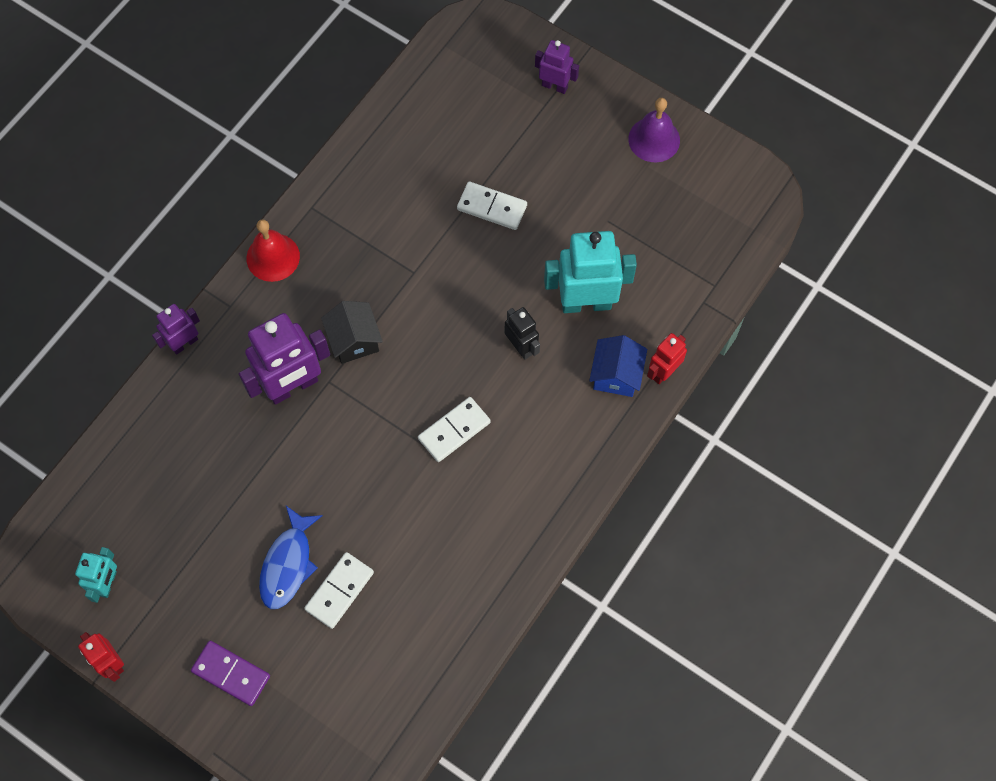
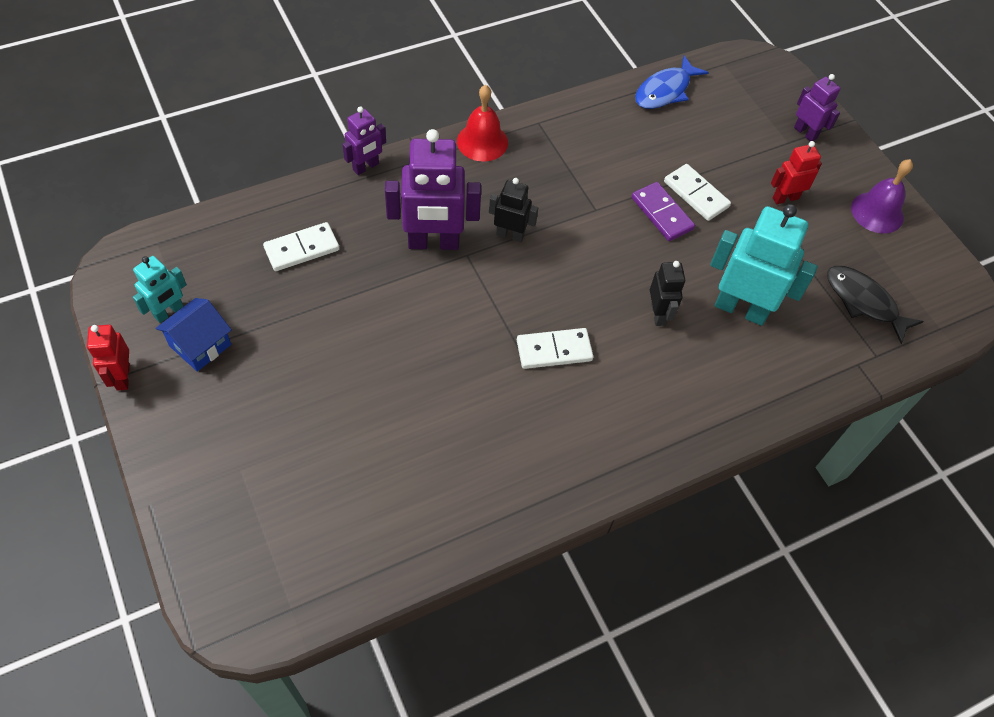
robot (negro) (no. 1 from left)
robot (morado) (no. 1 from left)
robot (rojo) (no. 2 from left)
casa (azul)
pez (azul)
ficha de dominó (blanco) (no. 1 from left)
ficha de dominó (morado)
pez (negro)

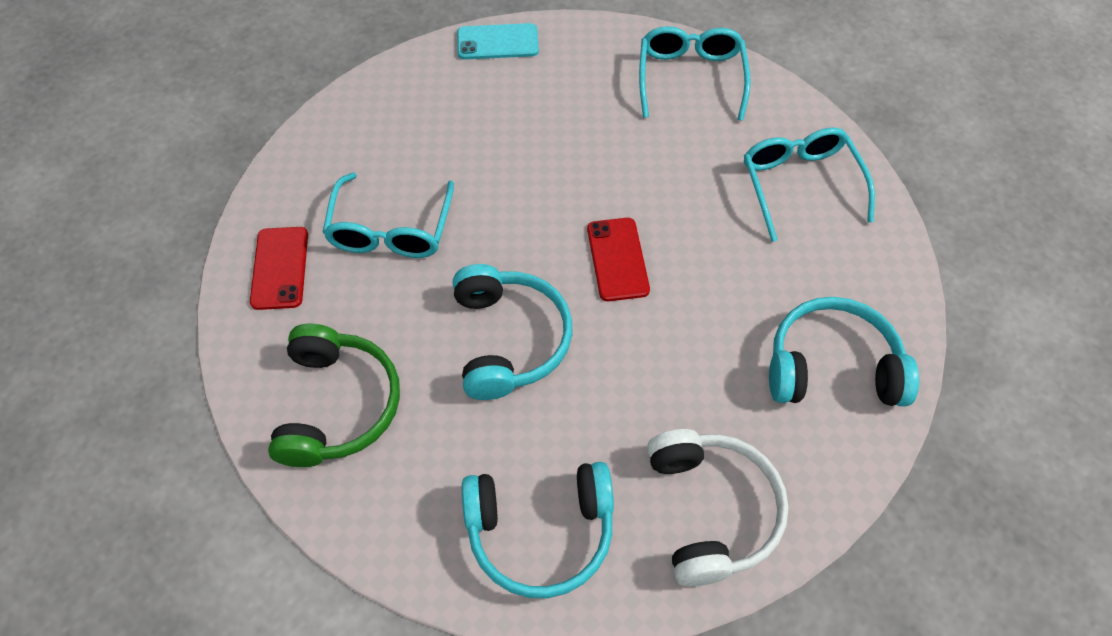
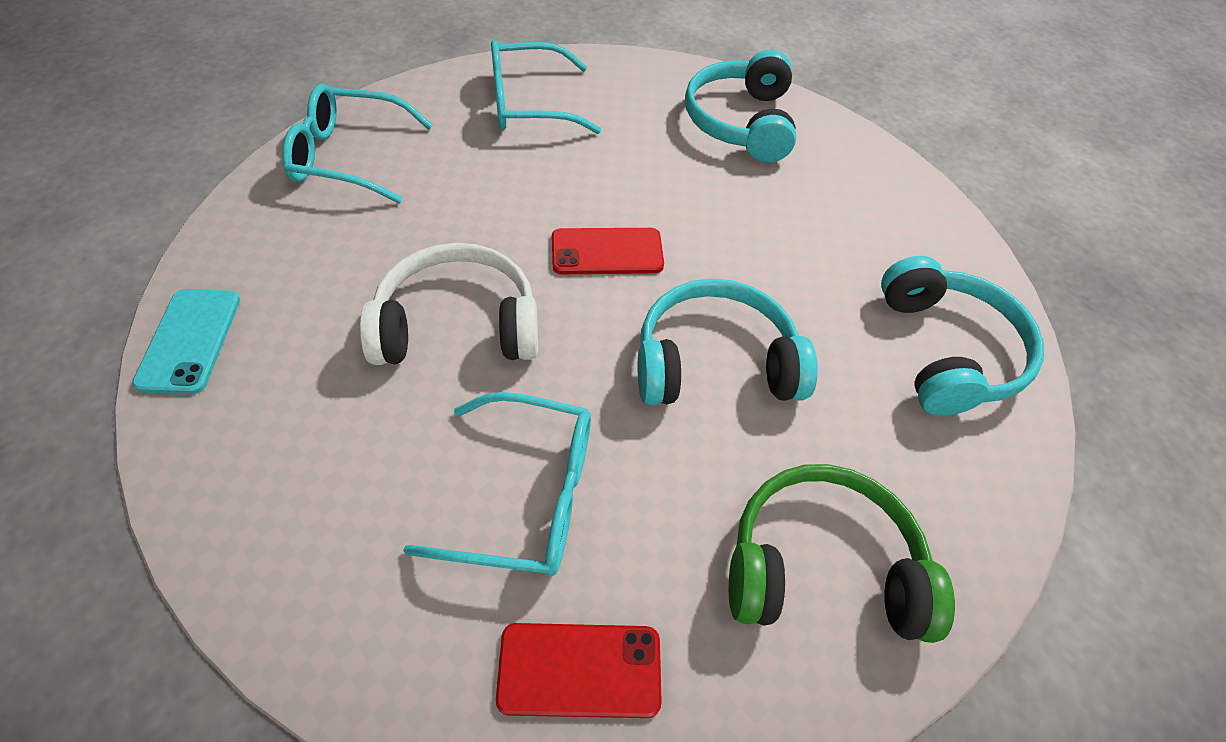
auriculares (blanco)

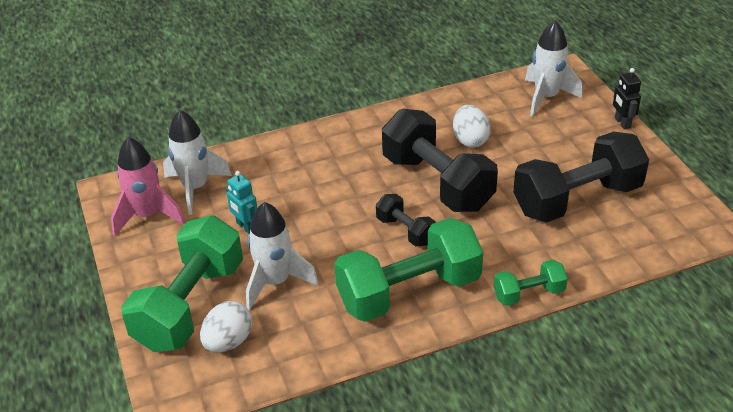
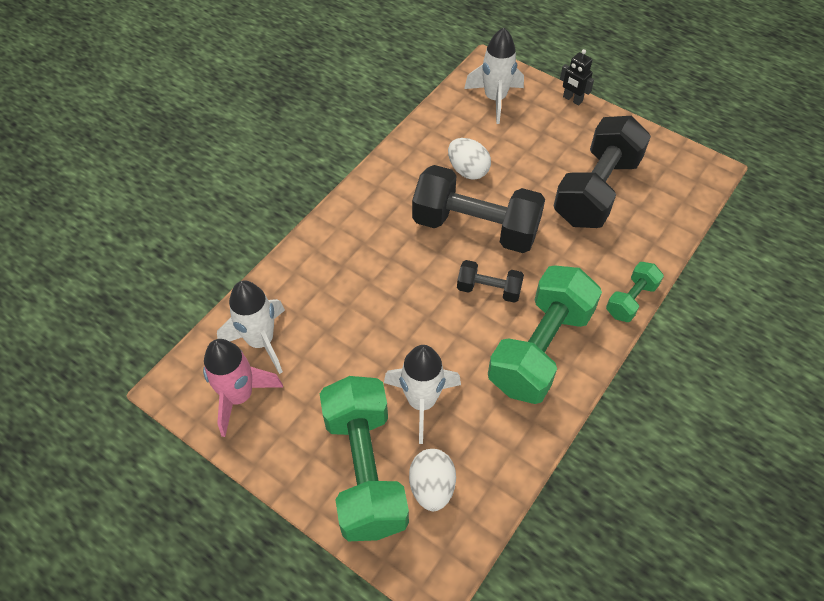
robot (turquesa)

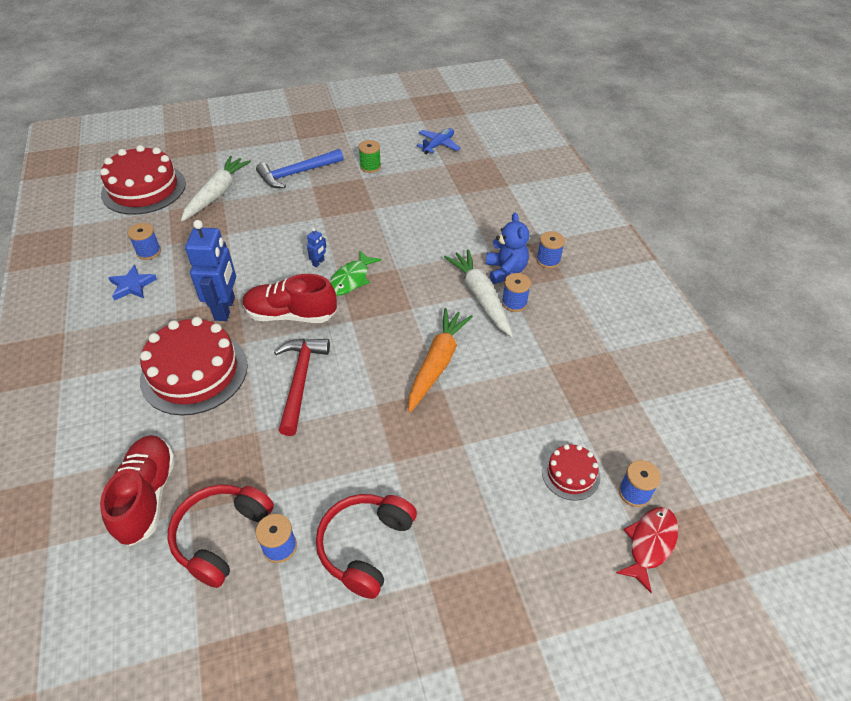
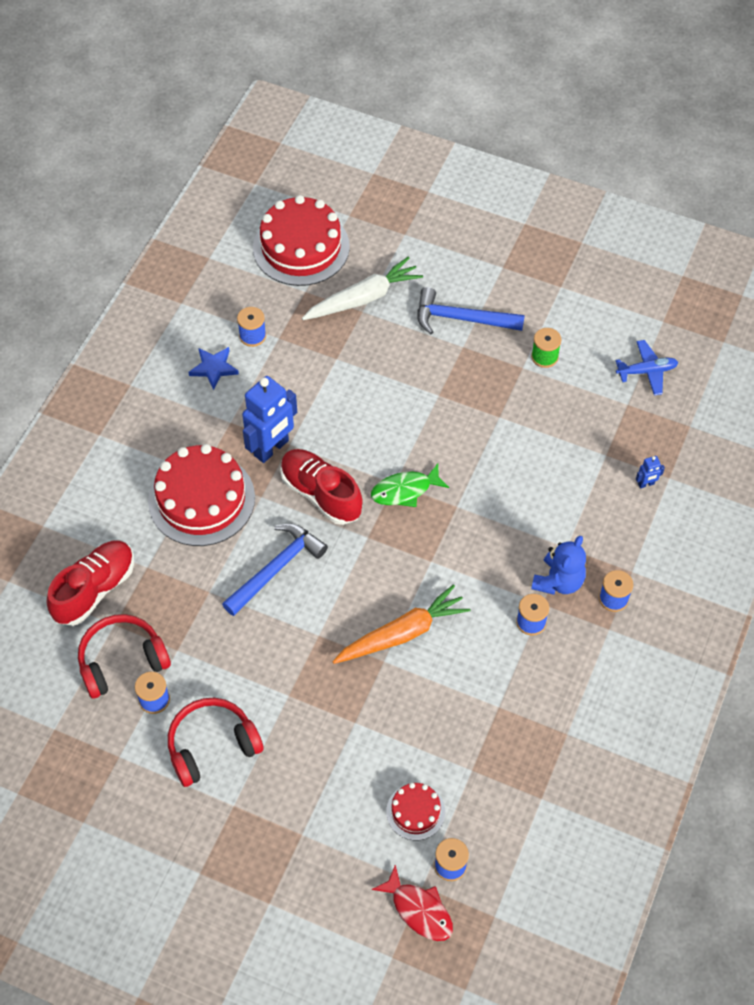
robot (azul) (no. 2 from left)
zanahoria (blanco) (no. 2 from left in the first image)
martillo (azul) (no. 1 from left)
pez (rojo)

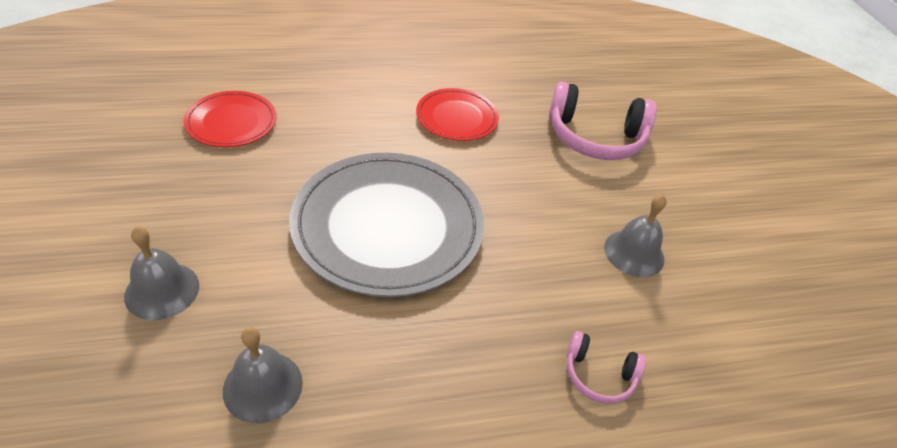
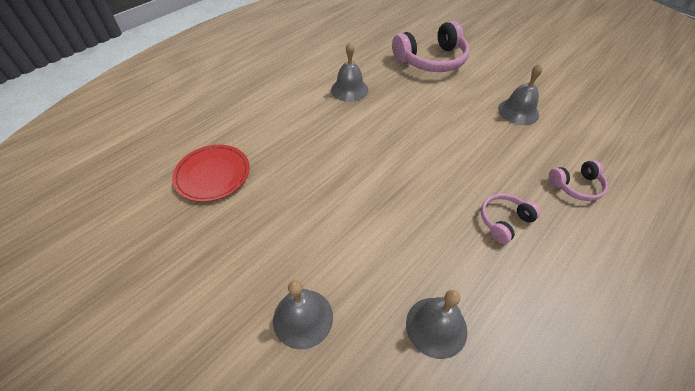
campana (gris) (no. 2 from left)
plato (gris)
auriculares (rosa) (no. 2 from left)

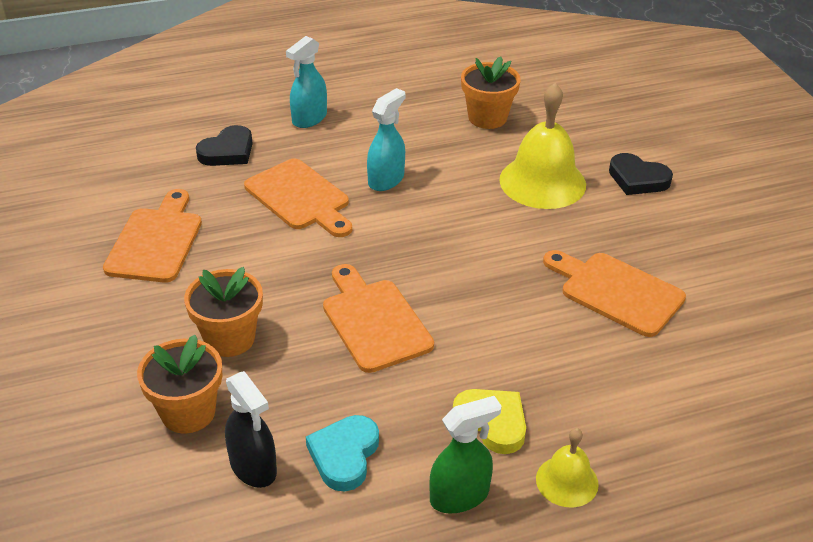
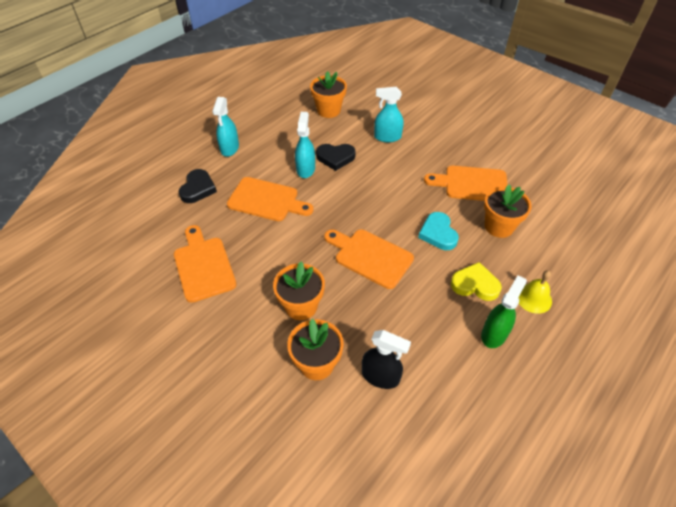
pulverizador (turquesa) (no. 3 from left)
corazón (negro) (no. 2 from left)
corazón (turquesa)
maceta (naranja) (no. 4 from left)

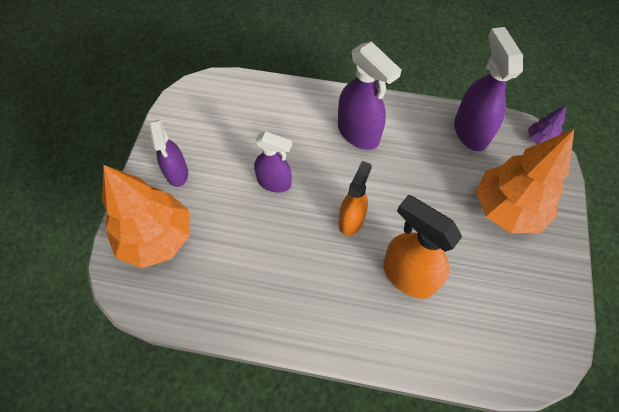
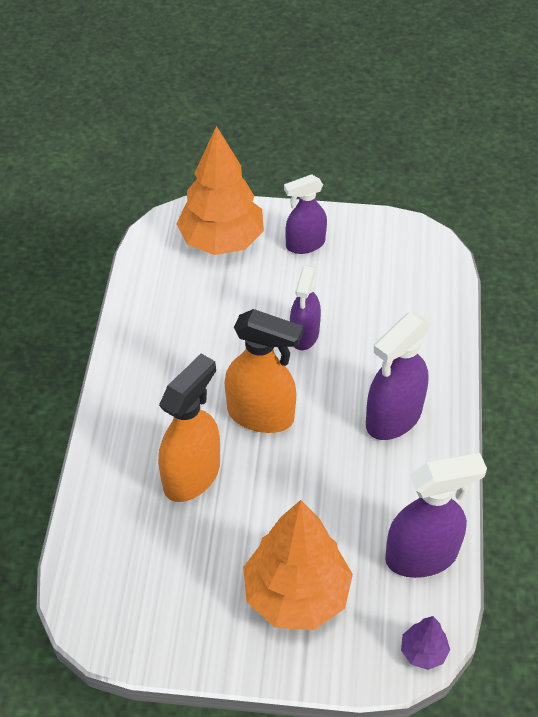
pulverizador (naranja) (no. 2 from left)

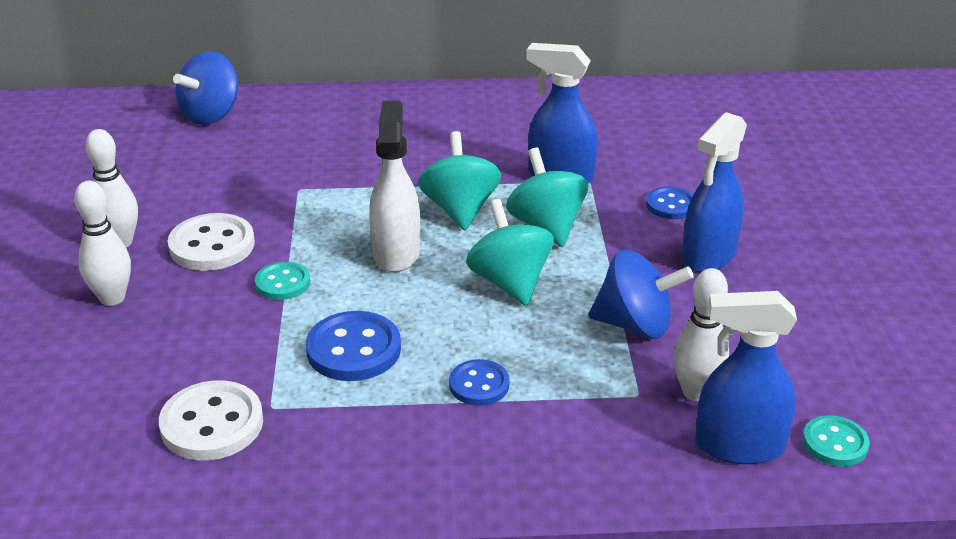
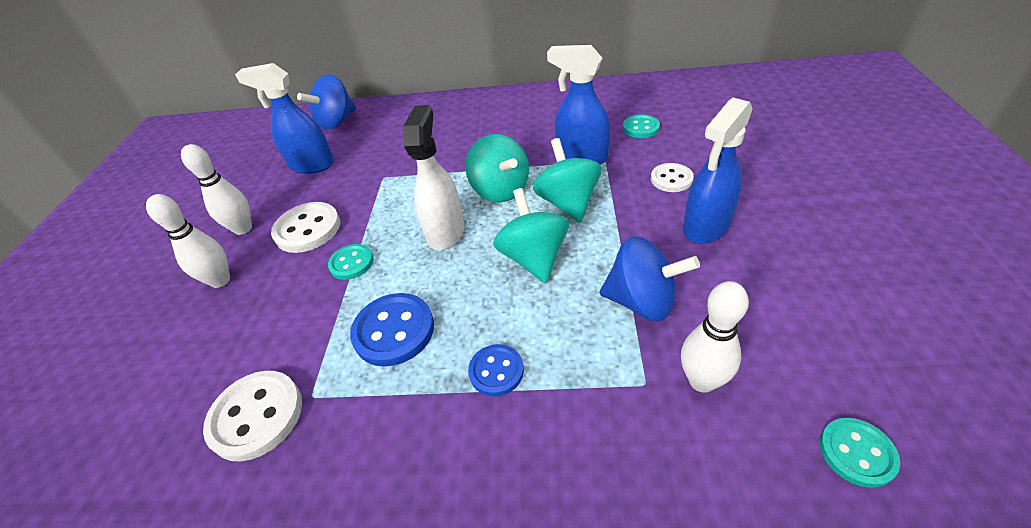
peonza (turquesa) (no. 1 from left)
botón (blanco) (no. 3 from left)
pulverizador (azul) (no. 1 from left)
botón (turquesa) (no. 2 from left)

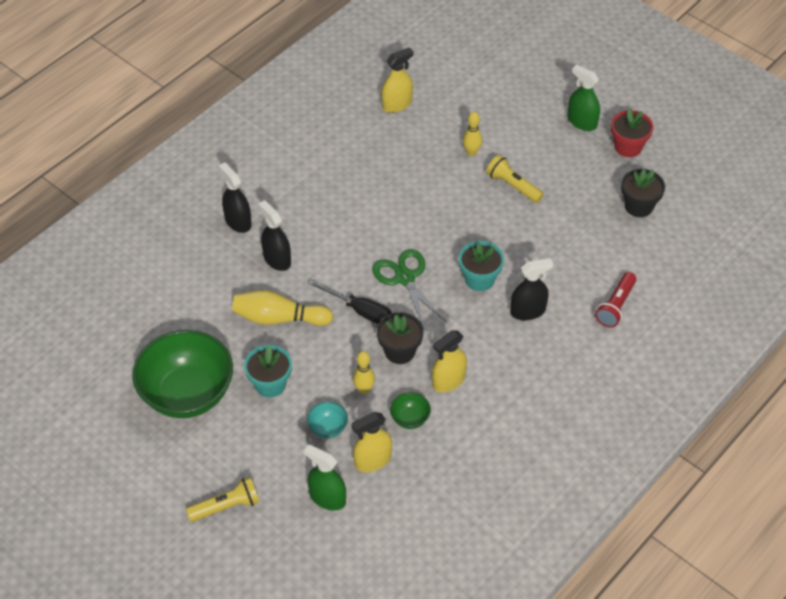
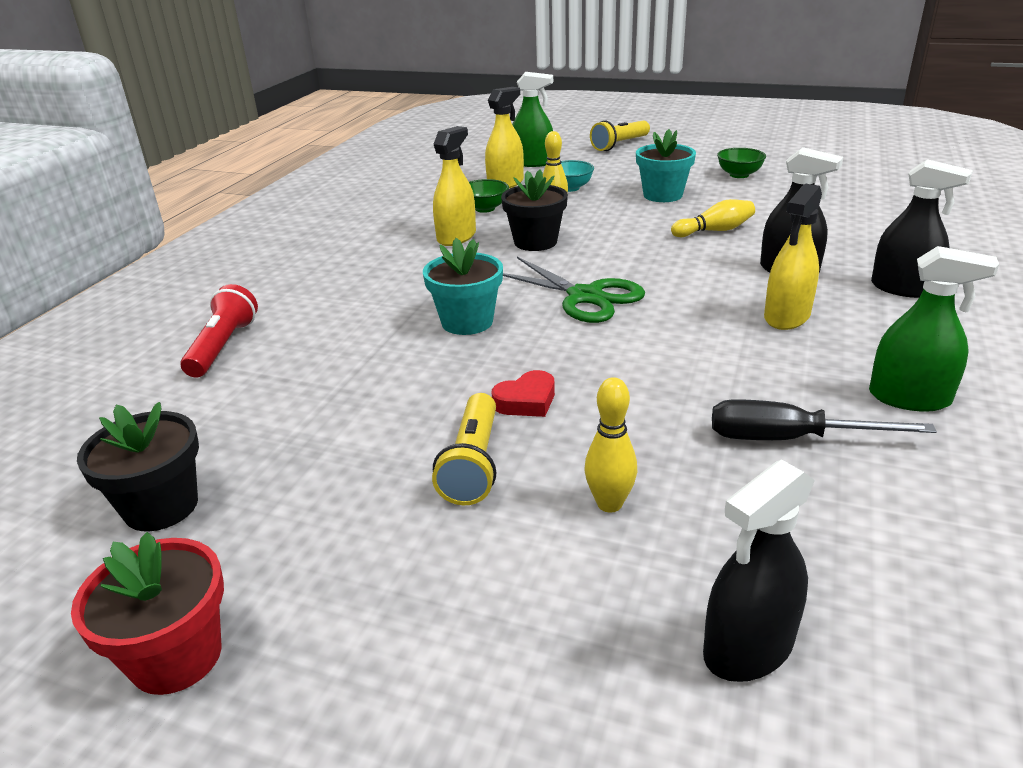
pulverizador (amarillo) (no. 3 from left)
pulverizador (verde) (no. 2 from left)
lámpara de mano (amarillo) (no. 1 from left)
pulverizador (negro) (no. 1 from left)
destornillador (negro)
bolo (amarillo) (no. 3 from left)
cuenco (verde) (no. 2 from left)
corazón (rojo)

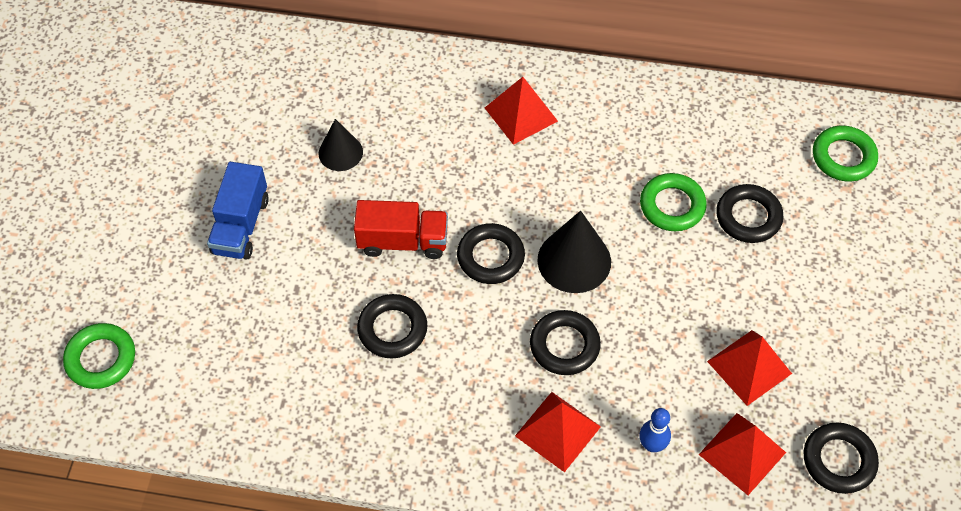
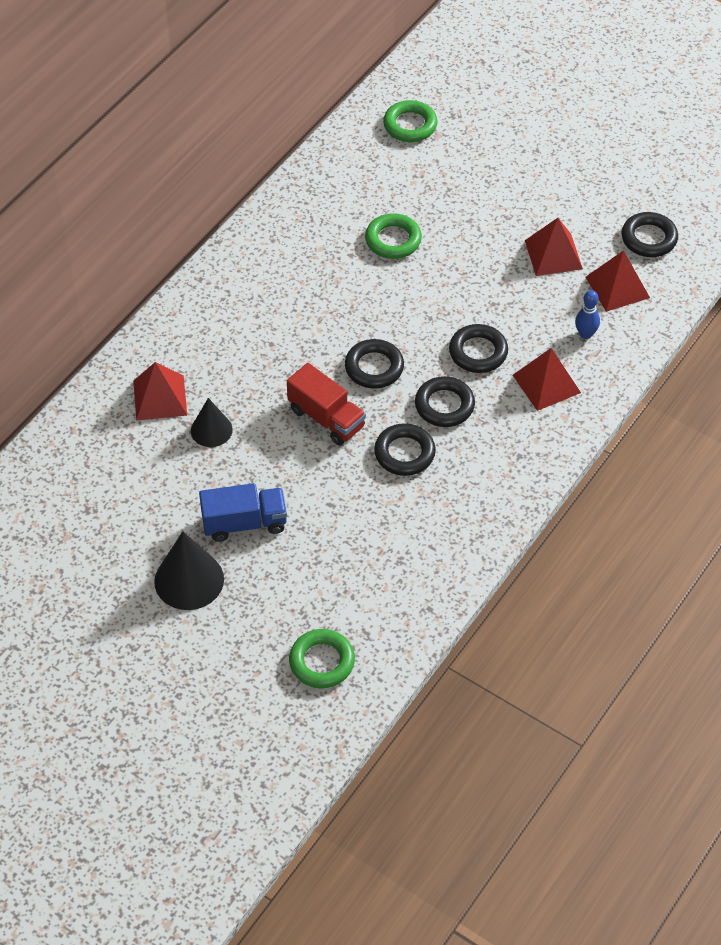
pirámide (rojo) (no. 1 from left)
camión (azul)
anillo (negro) (no. 3 from left)
camión (rojo)
cono (negro) (no. 1 from left)

